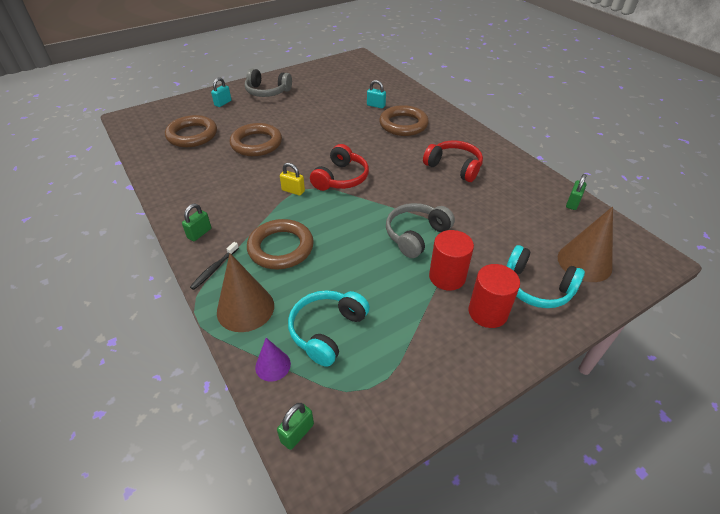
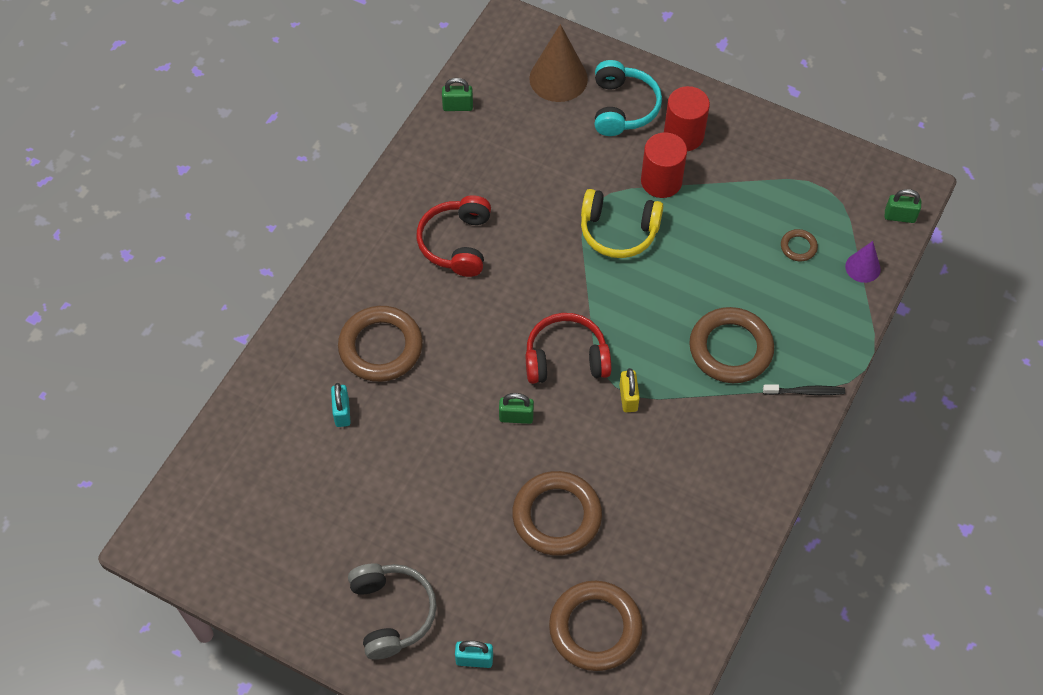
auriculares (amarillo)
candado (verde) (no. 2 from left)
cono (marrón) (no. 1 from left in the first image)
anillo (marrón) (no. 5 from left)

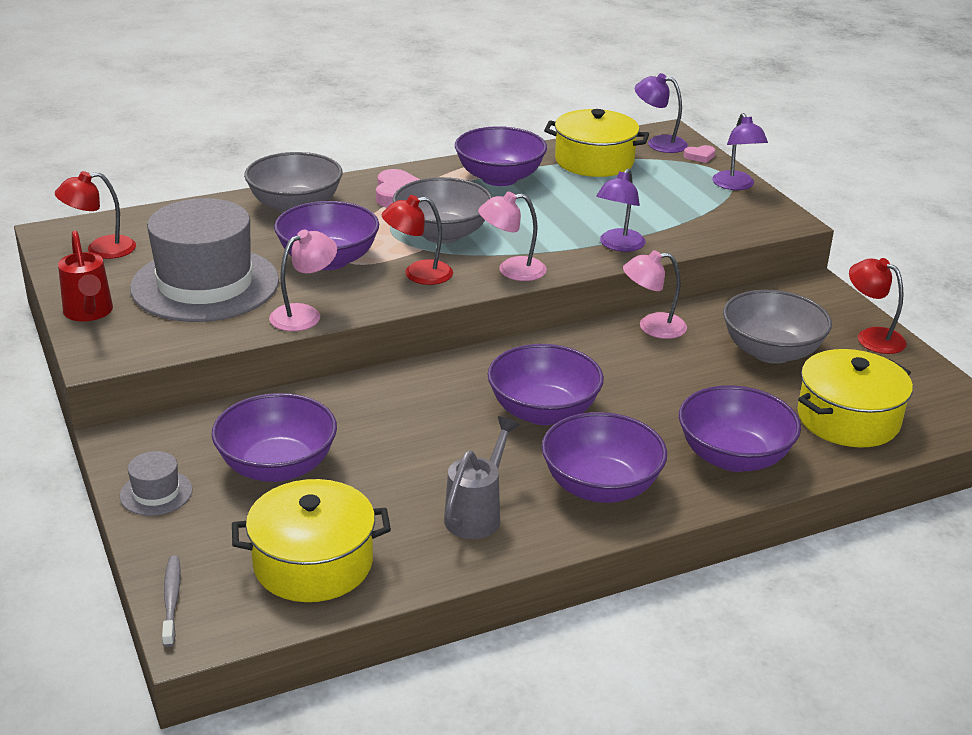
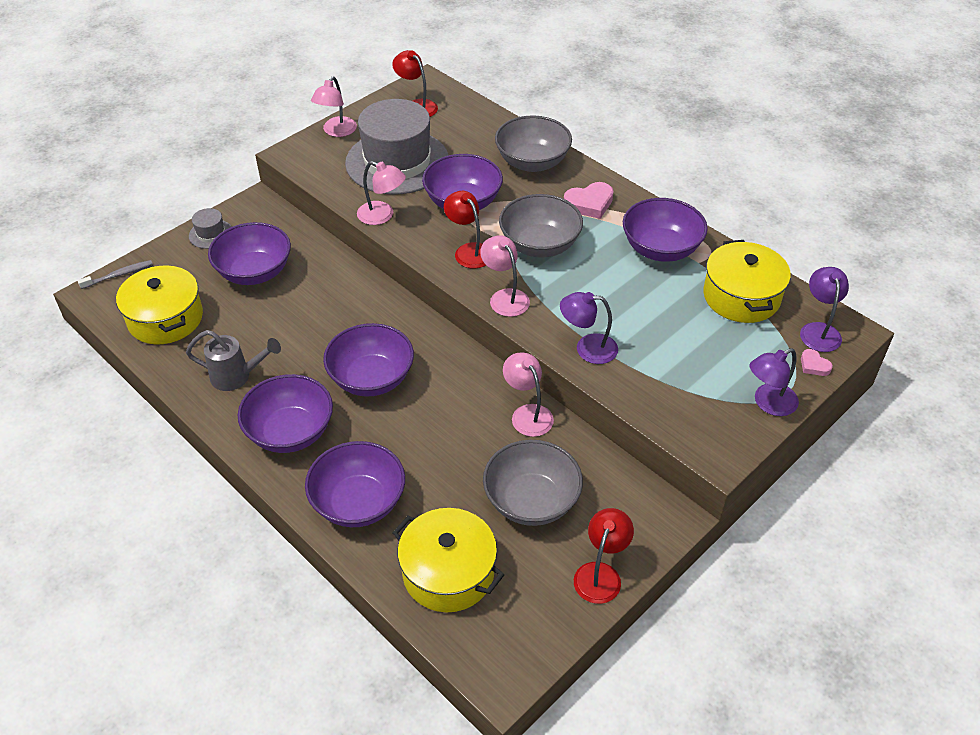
lámpara (rosa) (no. 1 from left)

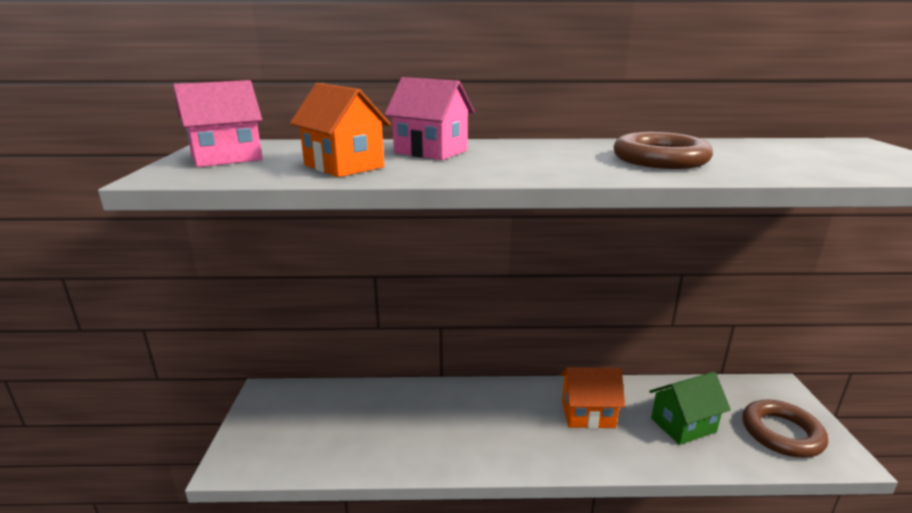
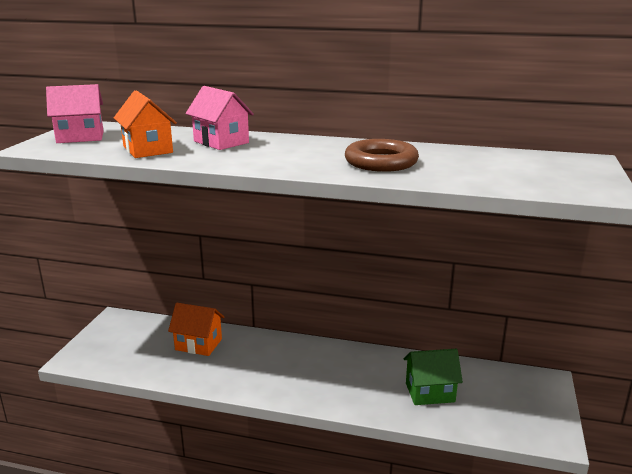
casa (naranja) (no. 2 from left)
anillo (marrón) (no. 2 from left in the first image)

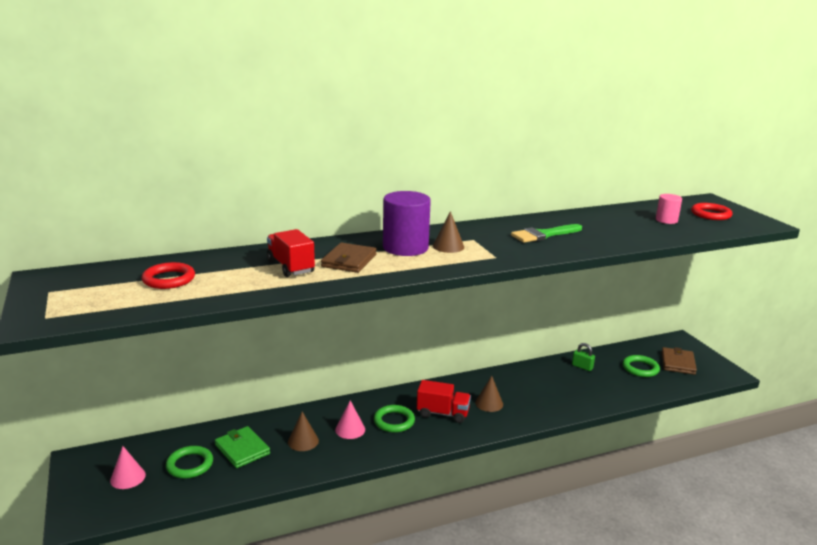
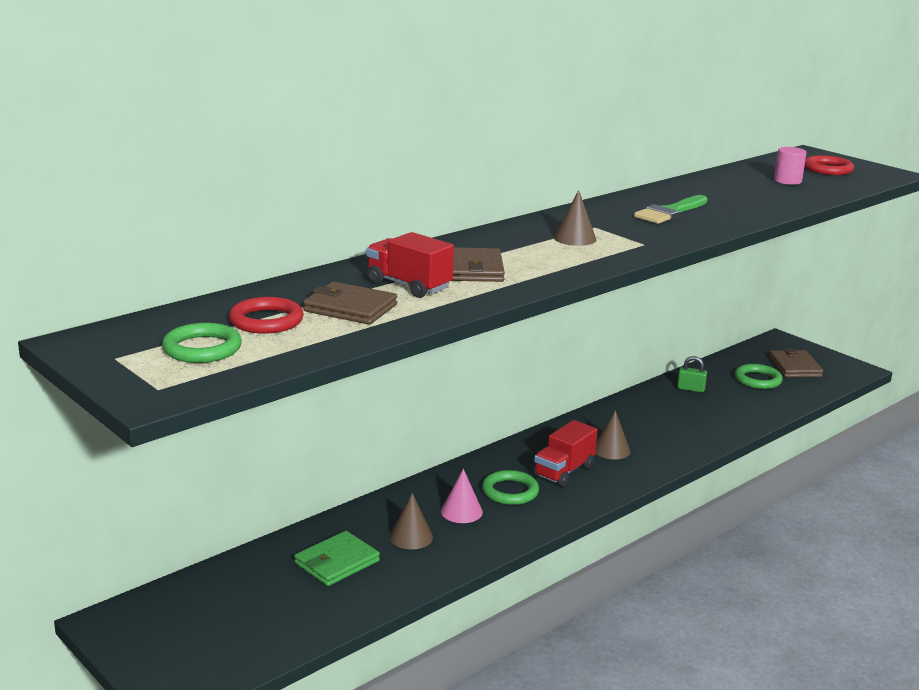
cilindro (morado)
camión (rojo) (no. 2 from left)
cartera (verde)
cono (rosa) (no. 1 from left in the first image)
anillo (verde) (no. 1 from left)
cartera (marrón) (no. 1 from left)

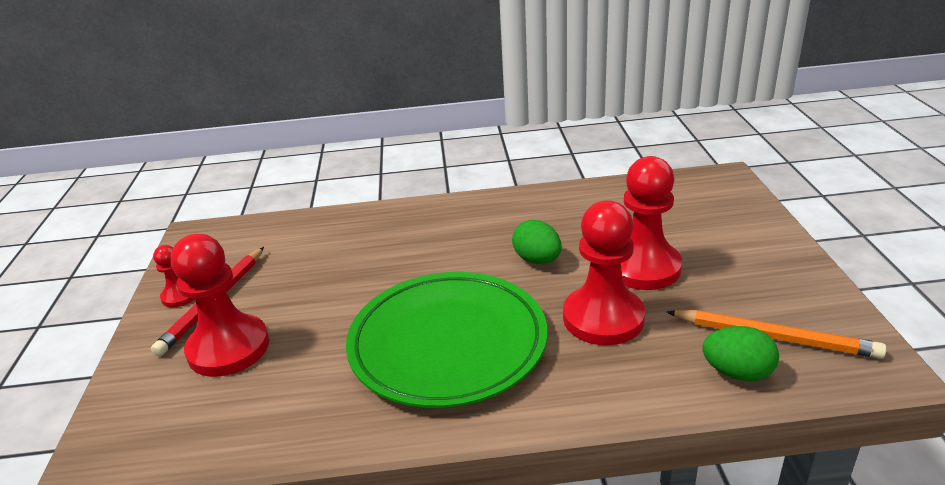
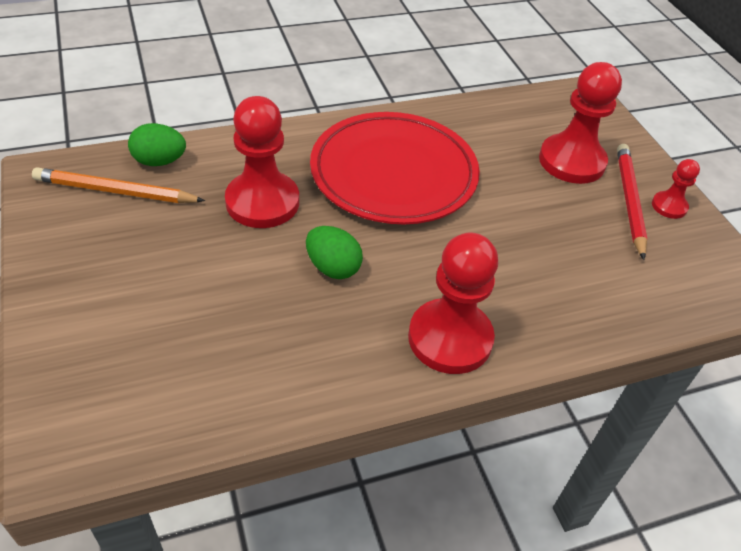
peón (rojo) (no. 2 from left)
plato (rojo)

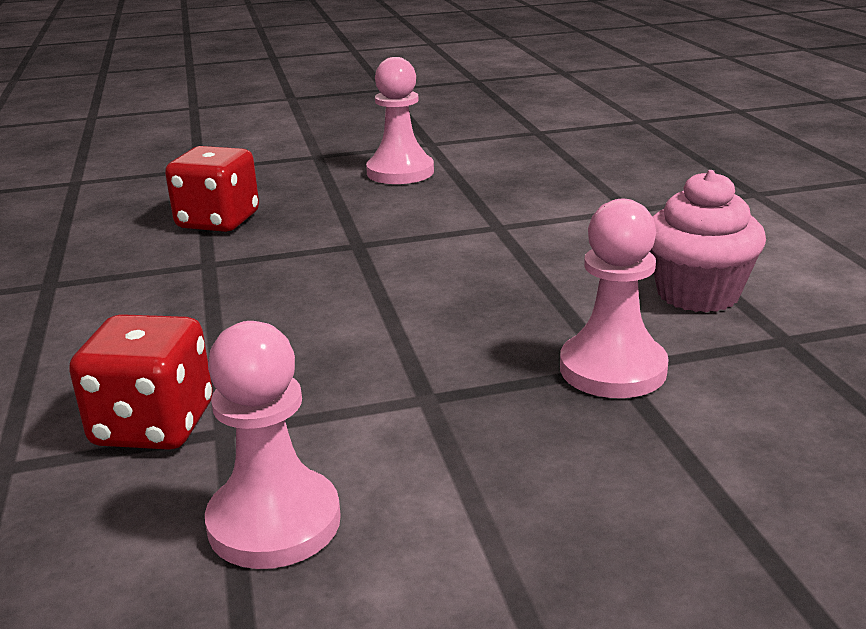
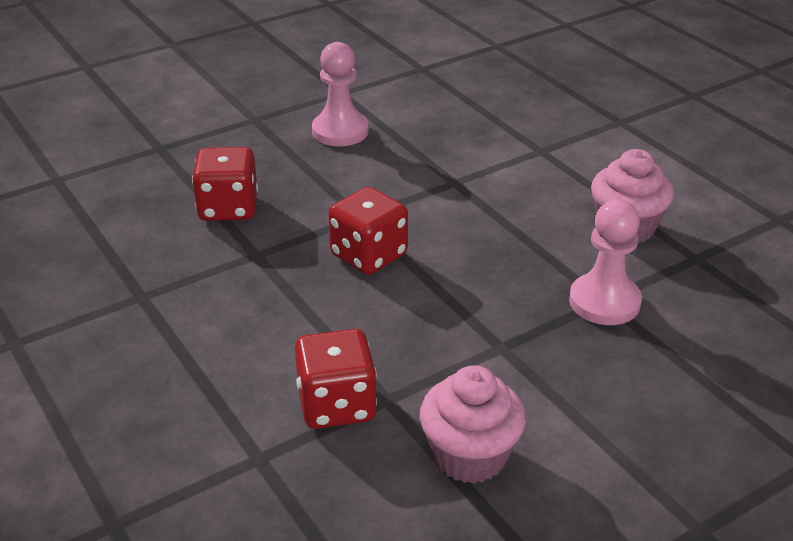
magdalena (rosa) (no. 1 from left)
dado (rojo) (no. 3 from left)

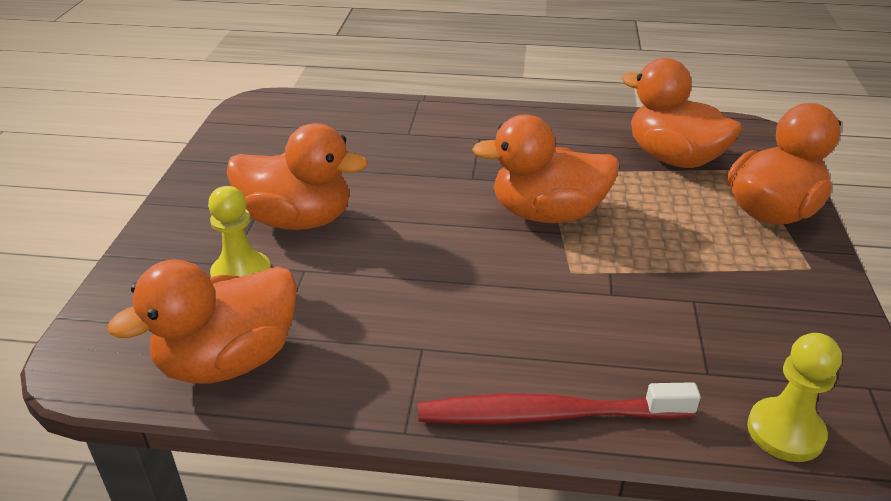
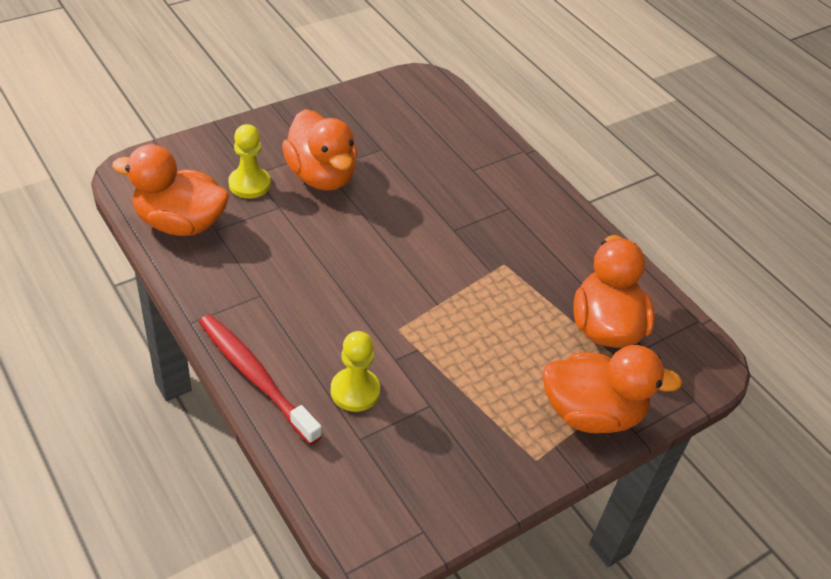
pato (naranja) (no. 3 from left in the first image)
peón (amarillo) (no. 2 from left)

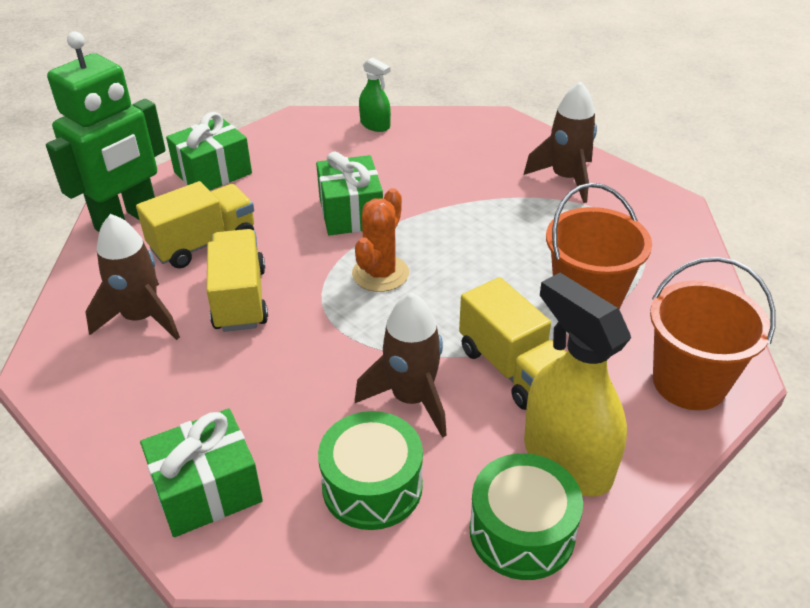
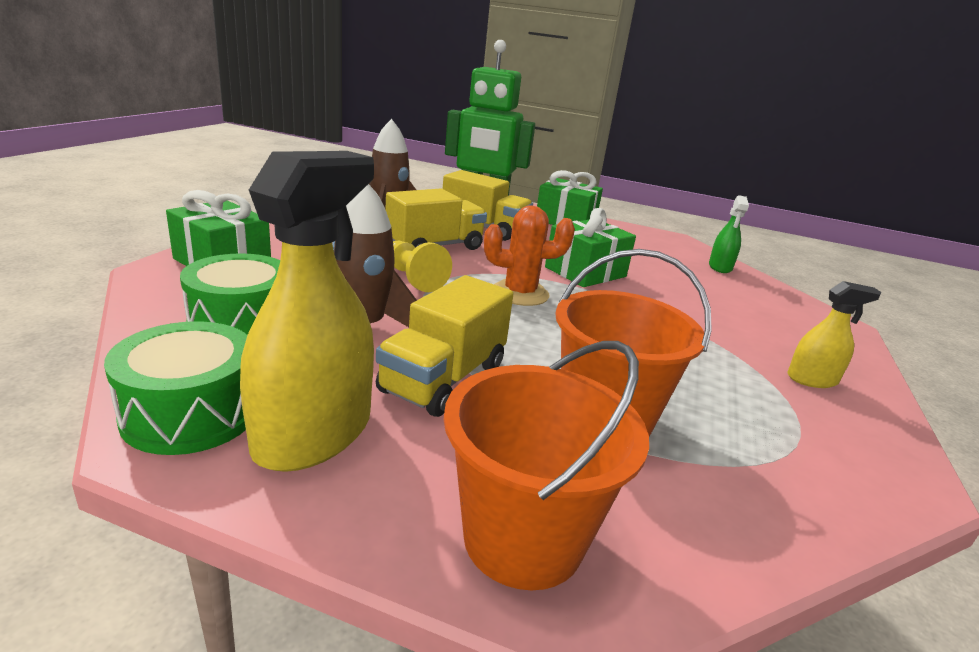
pulverizador (amarillo) (no. 2 from left)
peón (amarillo)

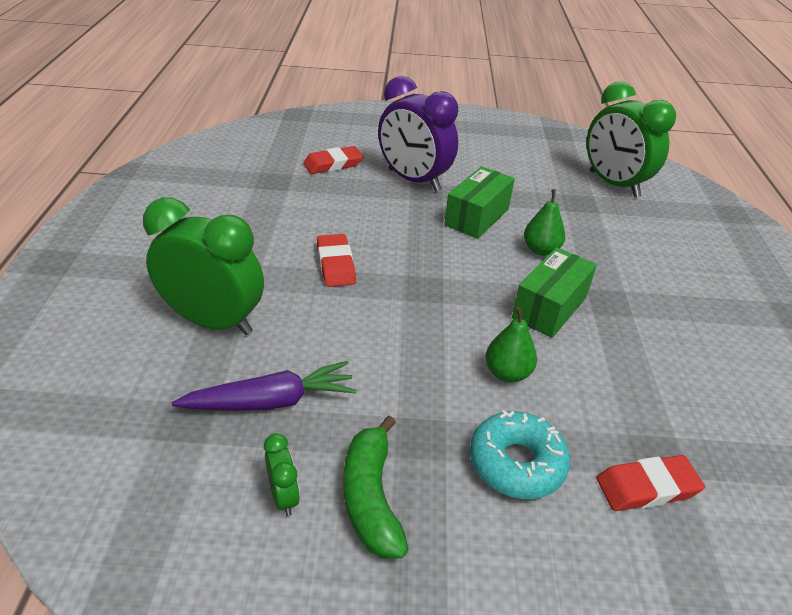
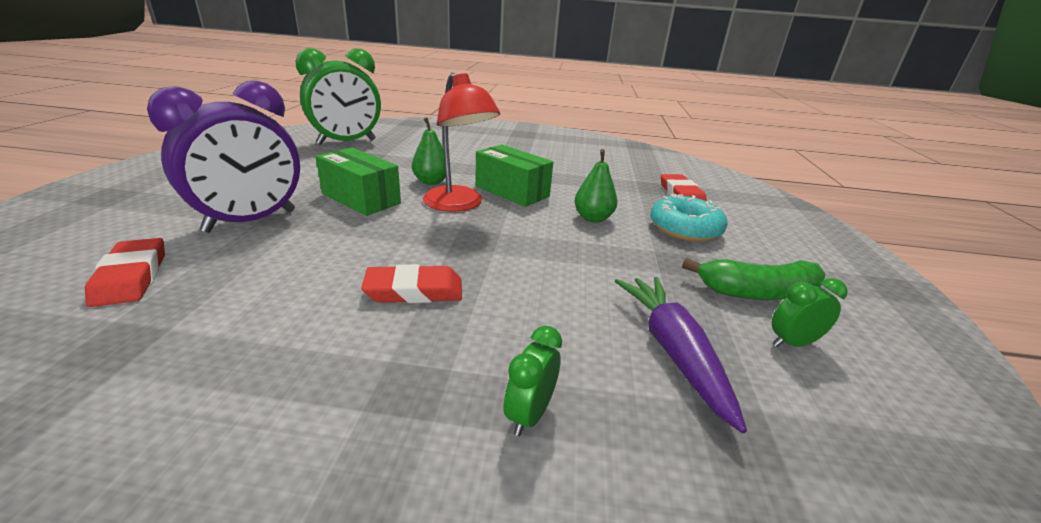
despertador (verde) (no. 2 from left)
lámpara (rojo)

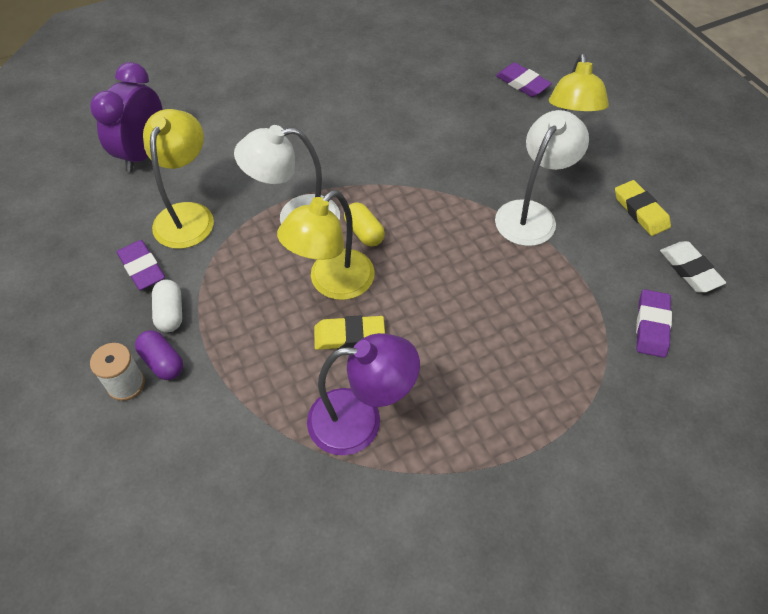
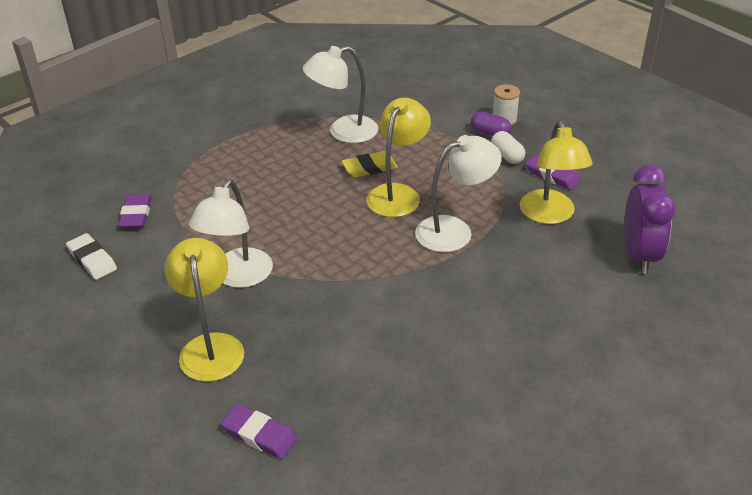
goma de borrar (amarillo) (no. 2 from left in the first image)
cápsula (amarillo)
lámpara (blanco) (no. 2 from left)

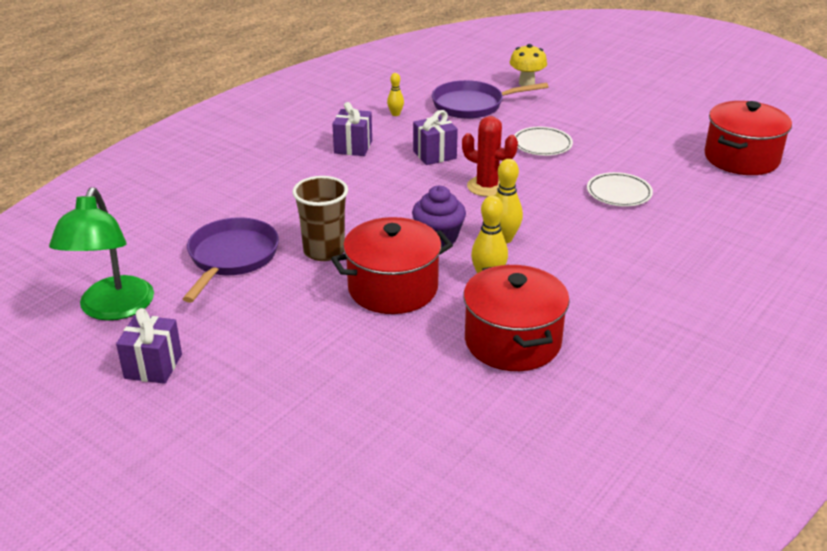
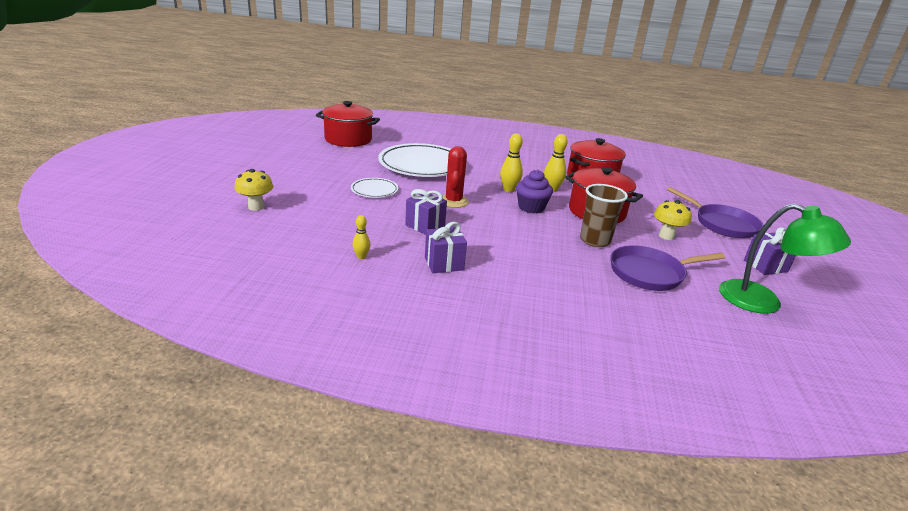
sartén (morado) (no. 2 from left)
plato (blanco) (no. 2 from left)
lámpara (verde)
seta (amarillo) (no. 2 from left)

